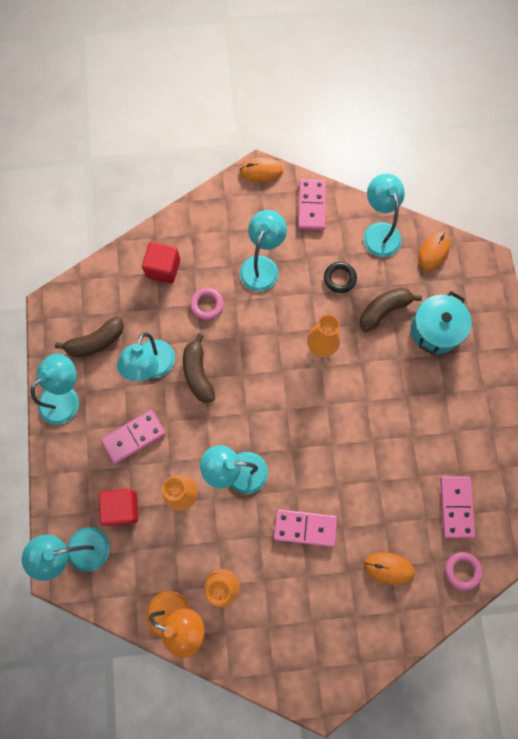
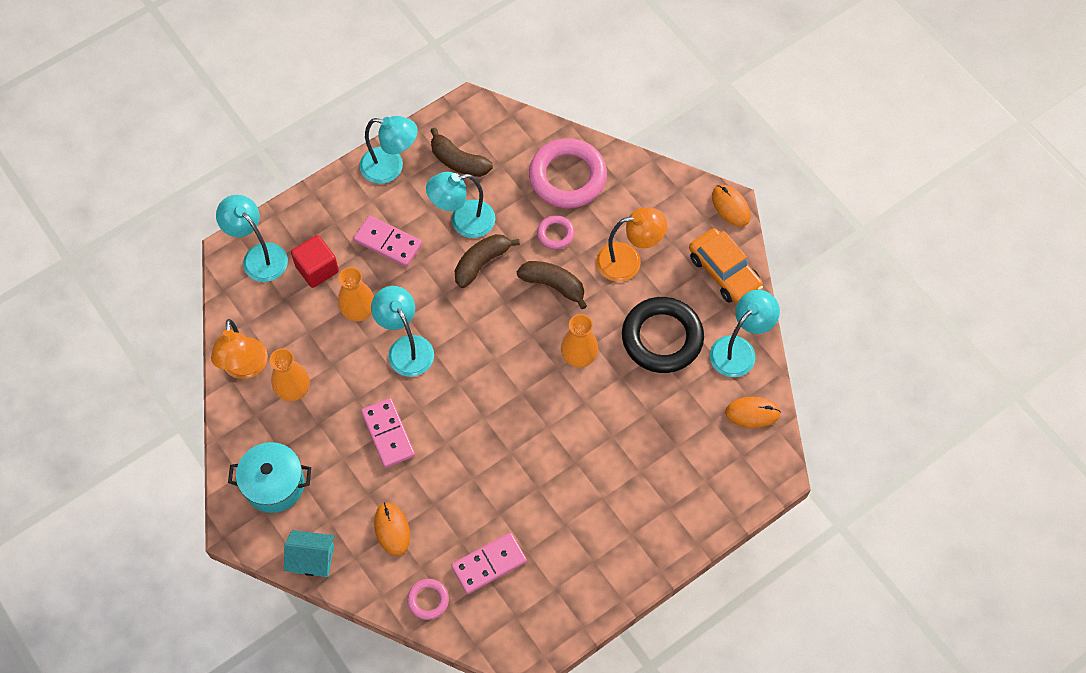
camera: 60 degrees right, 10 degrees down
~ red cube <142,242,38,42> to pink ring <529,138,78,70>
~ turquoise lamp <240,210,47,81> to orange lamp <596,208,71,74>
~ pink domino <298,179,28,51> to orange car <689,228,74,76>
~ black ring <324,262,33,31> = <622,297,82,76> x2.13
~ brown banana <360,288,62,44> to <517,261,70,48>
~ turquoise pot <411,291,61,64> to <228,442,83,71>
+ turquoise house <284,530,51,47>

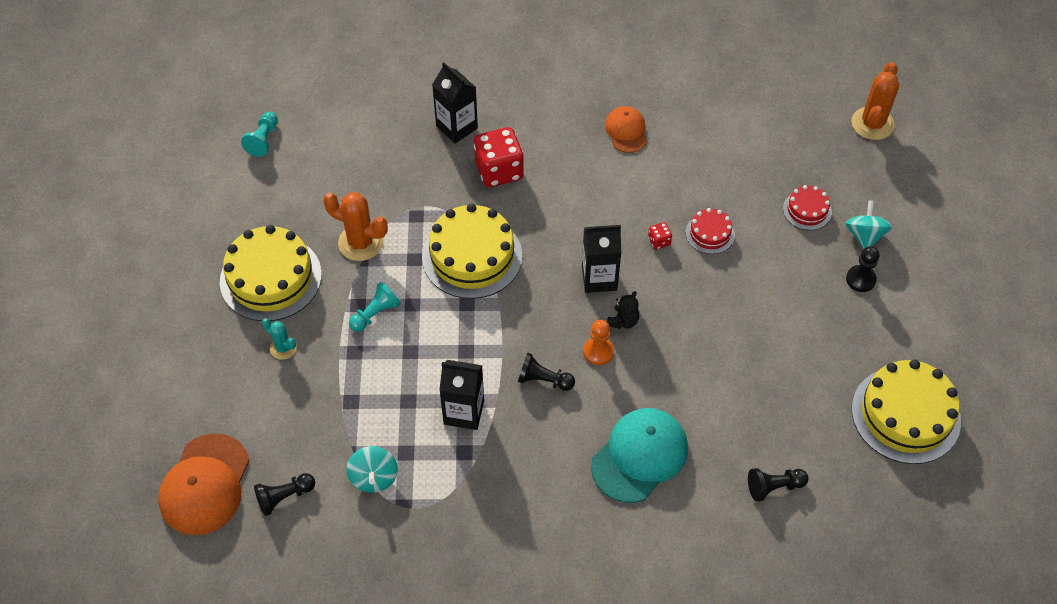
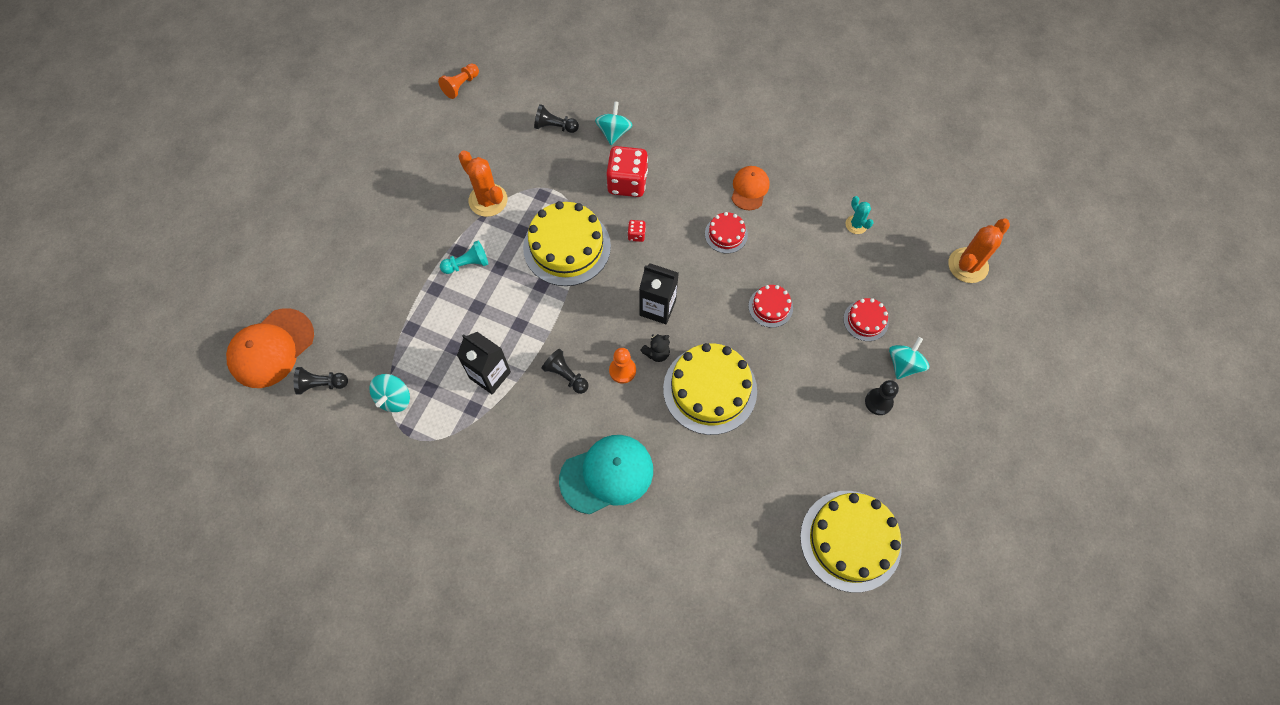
camera: 25 degrees right, 10 degrees up
~ yellow cake <220,225,102,96> to <663,343,94,92>
~ turquoise pawn <241,112,37,45> to orange pawn <438,64,41,35>
~ turquoise cactus <262,318,35,42> to <846,196,28,38>
~ black carton <432,62,46,81> to turquoise spinning top <595,101,37,44>
~ red dice <648,222,24,27> to <628,220,18,22>
~ black pawn <748,468,60,33> to <534,104,45,29>
+ red cake <705,212,43,41>

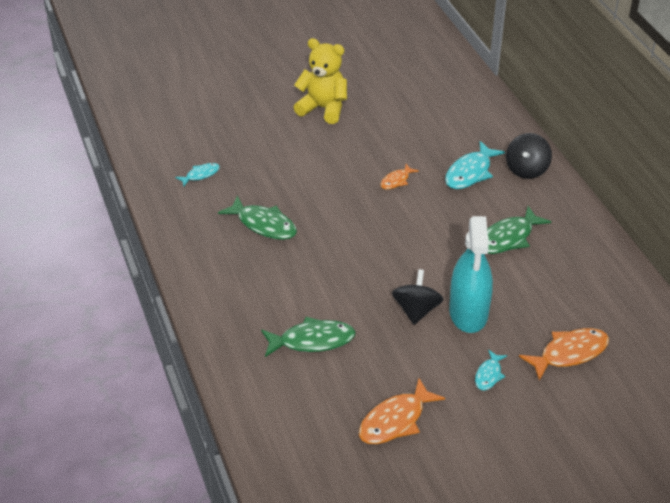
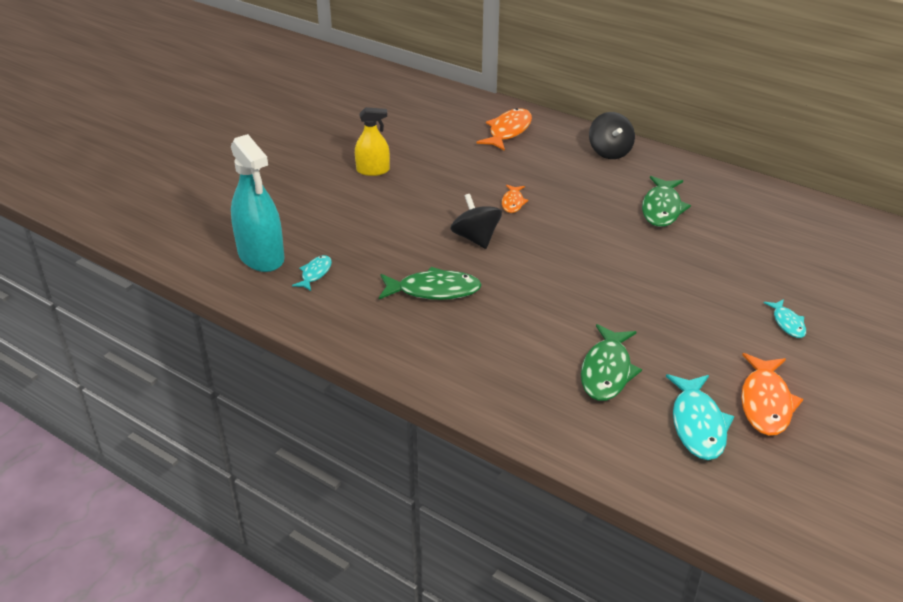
camera: 35 degrees left, 5 degrees down
~ green fish <261,317,95,40> = <581,324,61,77> 150 degrees clockwise
~ yellow teddy bear <294,38,53,86> to yellow spray bottle <355,107,35,69>
~ black spinning top <392,269,52,56> to <450,194,52,55>
~ turquoise fish <445,141,60,48> to <666,374,68,86>
~ turquoise spray bottle <449,216,44,117> to <231,134,54,138>
~ orange fish <519,328,90,53> to <476,108,56,43>

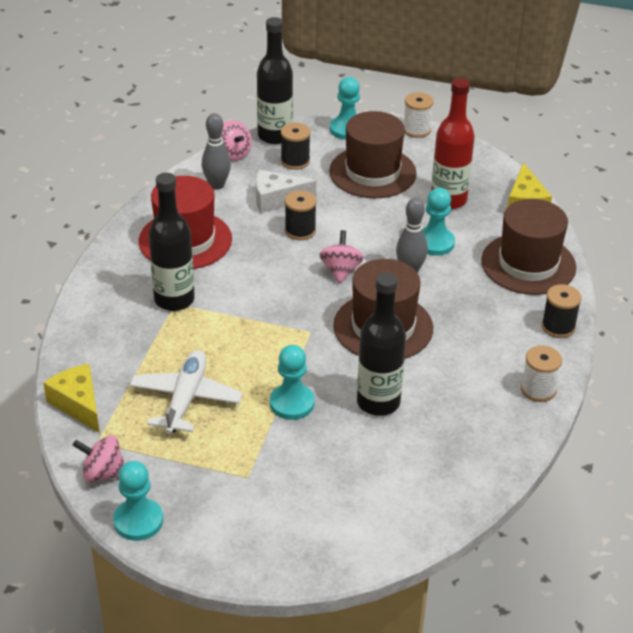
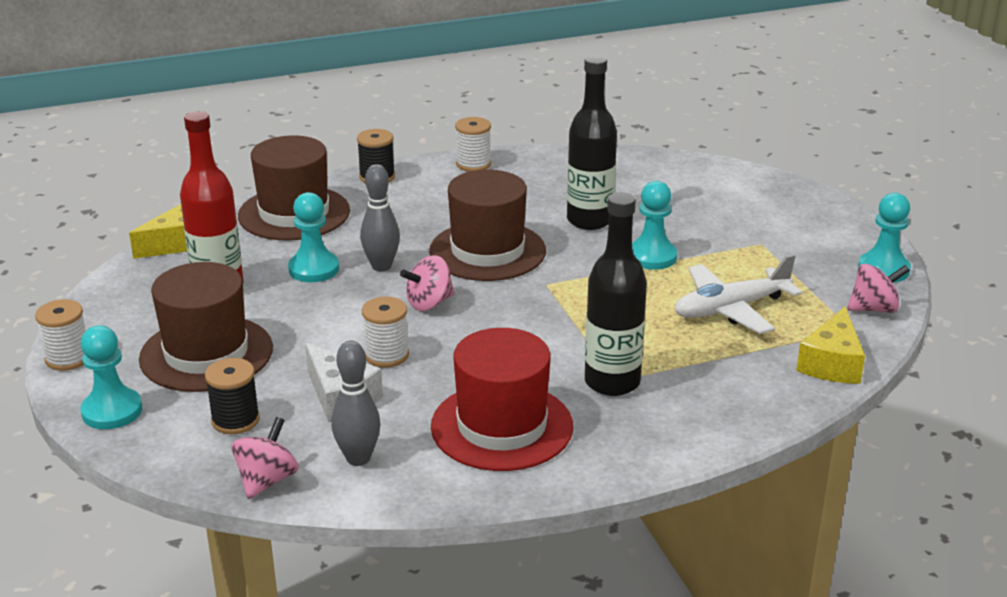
camera: 125 degrees left, 10 degrees down
~ pink spinning top <73,435,52,47> = <847,264,63,49> 75 degrees counterclockwise
- black bottle <257,17,36,127>
~ black spool <285,190,32,50> to white spool <362,297,47,71>

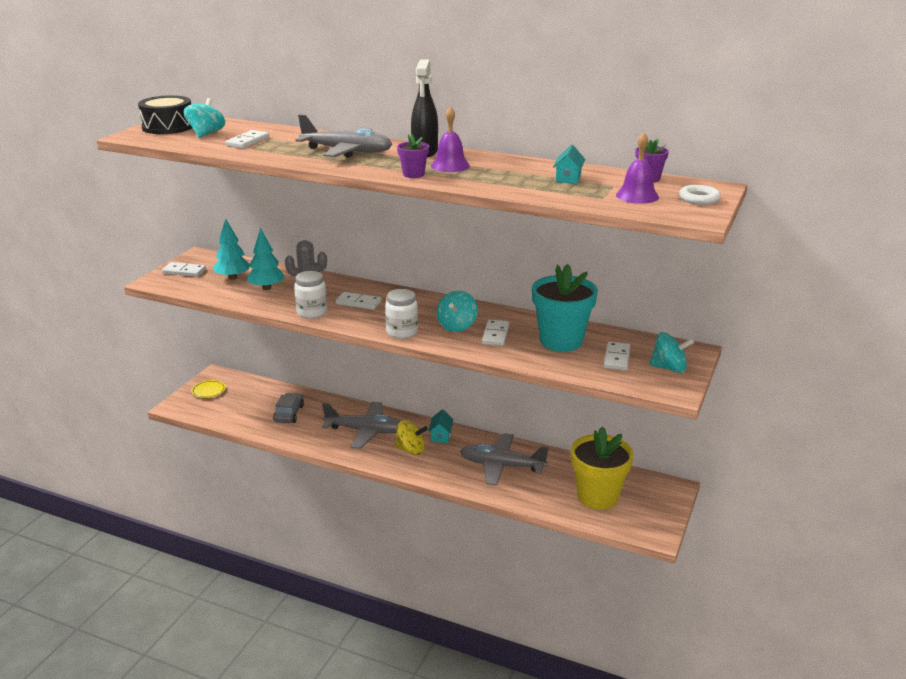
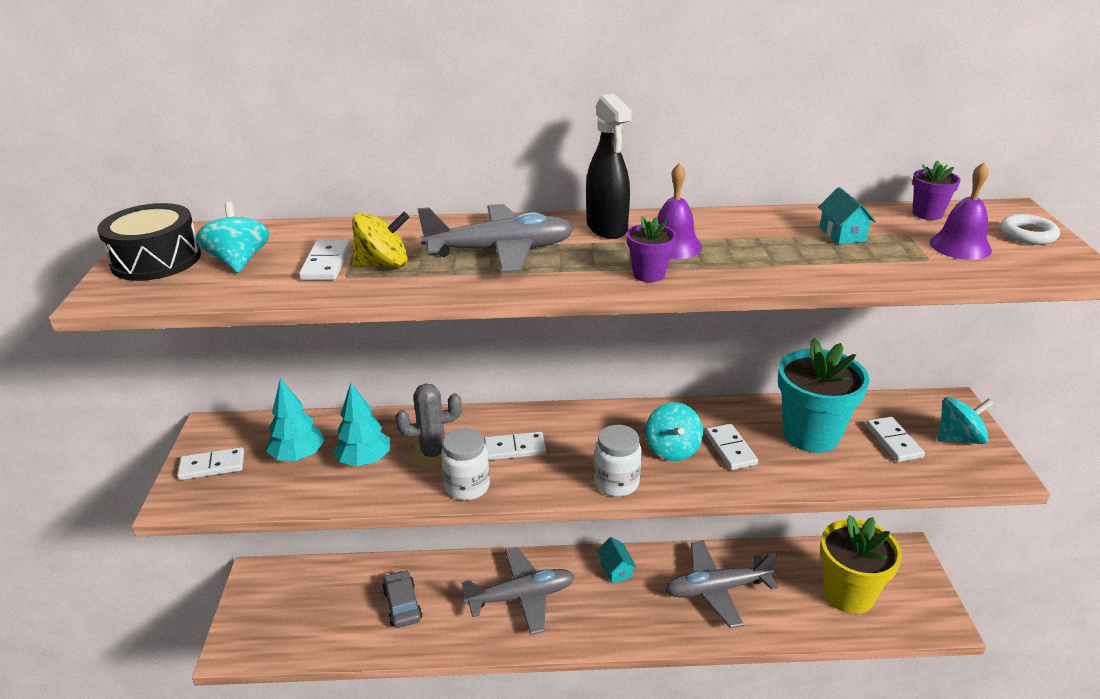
camera: 25 degrees left, 5 degrees up
- yellow plate <191,380,35,18>
~ yellow spinning top <395,420,33,35> to <352,212,58,55>

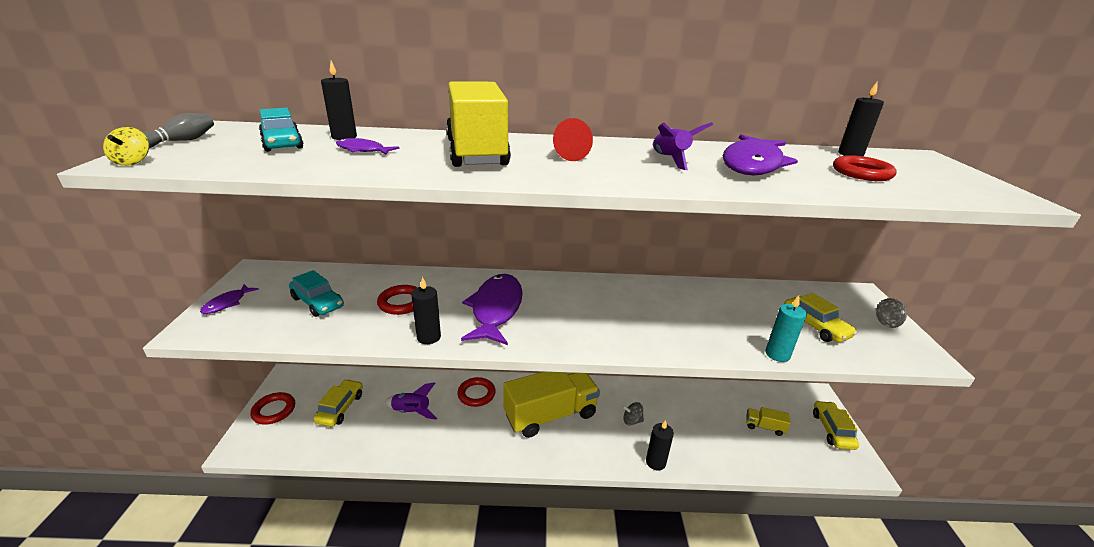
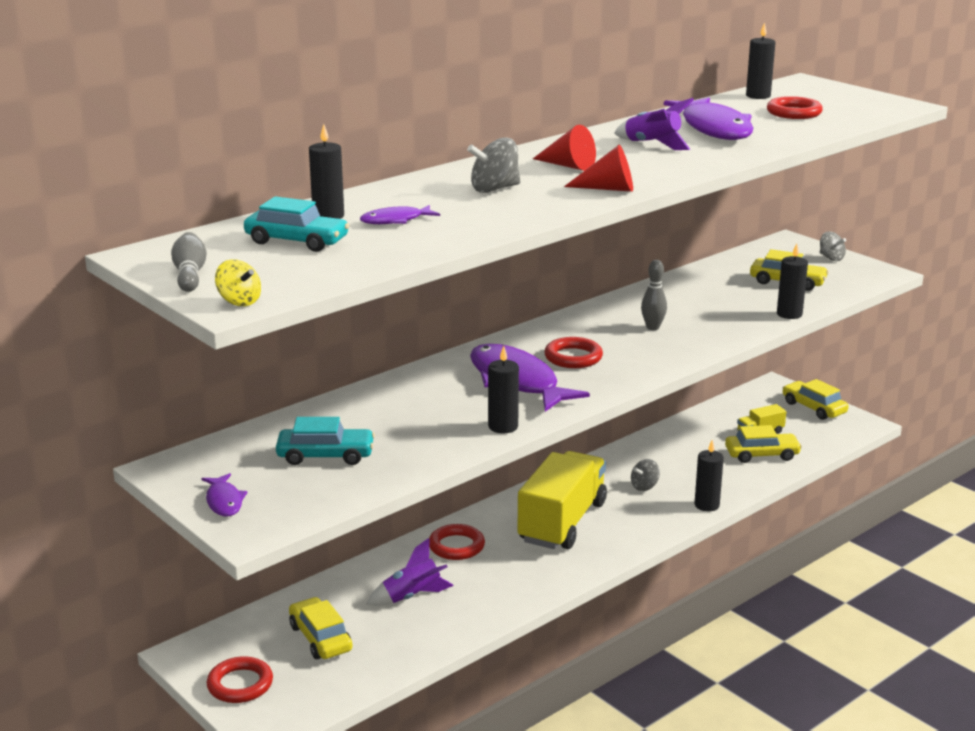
camera: 40 degrees left, 5 degrees down
~ red ring <377,285,41,30> to <544,337,59,31>
~ yellow truck <446,81,65,86> to grey spinning top <467,138,53,55>
~ turquoise candle <765,296,42,66> to black candle <777,243,31,76>
+ red cone <564,145,69,47>
+ grey bowling pin <641,260,26,70>
+ yellow car <725,425,77,38>

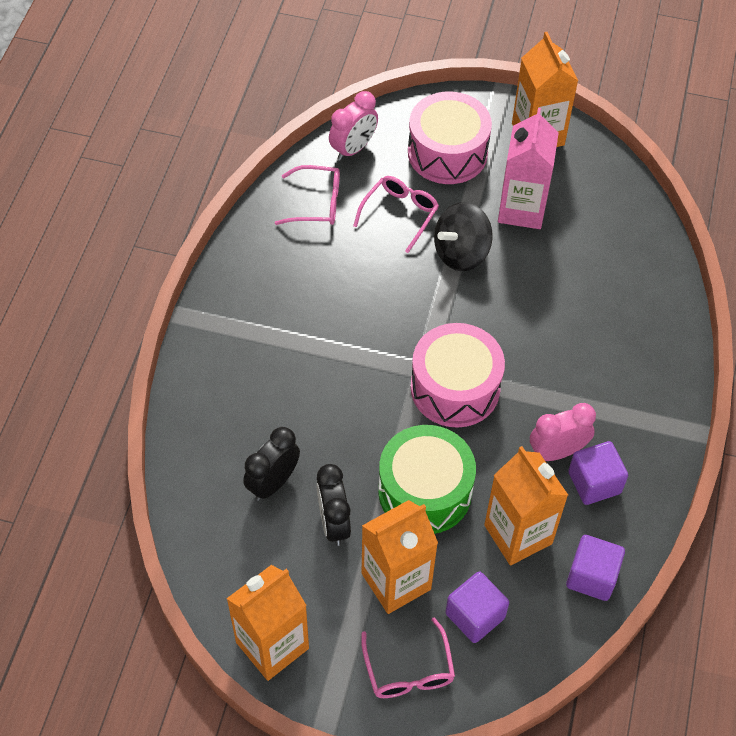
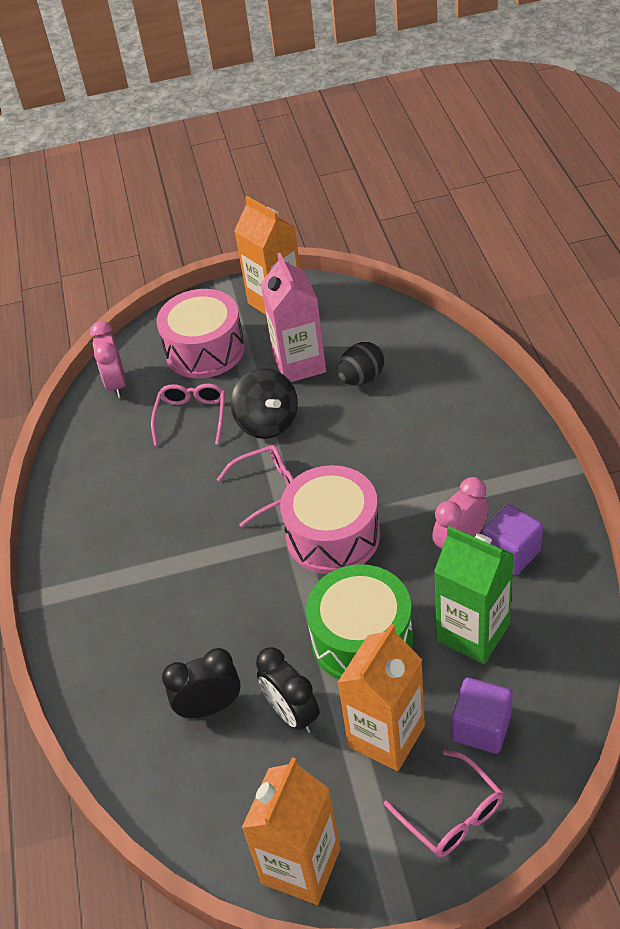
camera: 20 degrees left, 10 degrees down
~ black clock <243,427,57,74> = <162,648,79,70> 60 degrees clockwise
~ pink glasses <275,165,65,60> to <217,445,77,82>
~ pink clock <329,91,49,70> = <90,321,36,77> 150 degrees clockwise
~ black spinning top <434,202,59,69> = <231,368,67,71> 60 degrees counterclockwise
~ orange carton <484,446,84,119> to green carton <434,526,80,138>
- purple cube <566,535,59,66>
+ black egg <338,342,46,43>

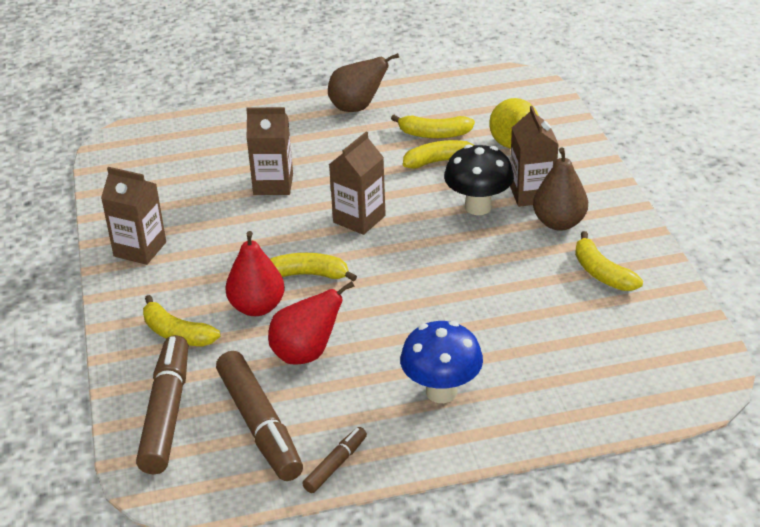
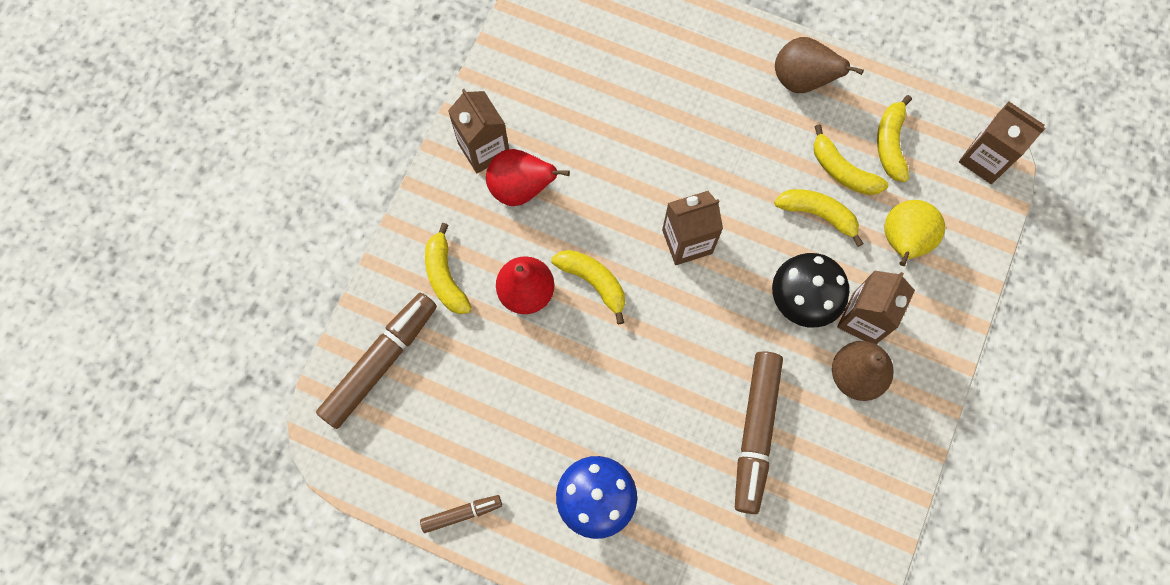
camera: 35 degrees right, 35 degrees up
~ brown marker <216,351,87,130> to <735,351,48,163>
~ brown carton <246,107,47,88> to <959,101,87,83>
~ red pear <268,281,87,84> to <486,149,84,57>
~ yellow banana <575,231,68,60> to <877,95,35,87>

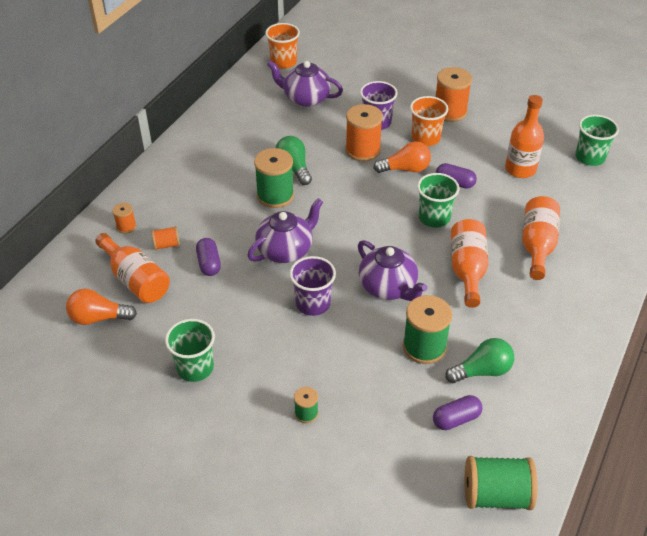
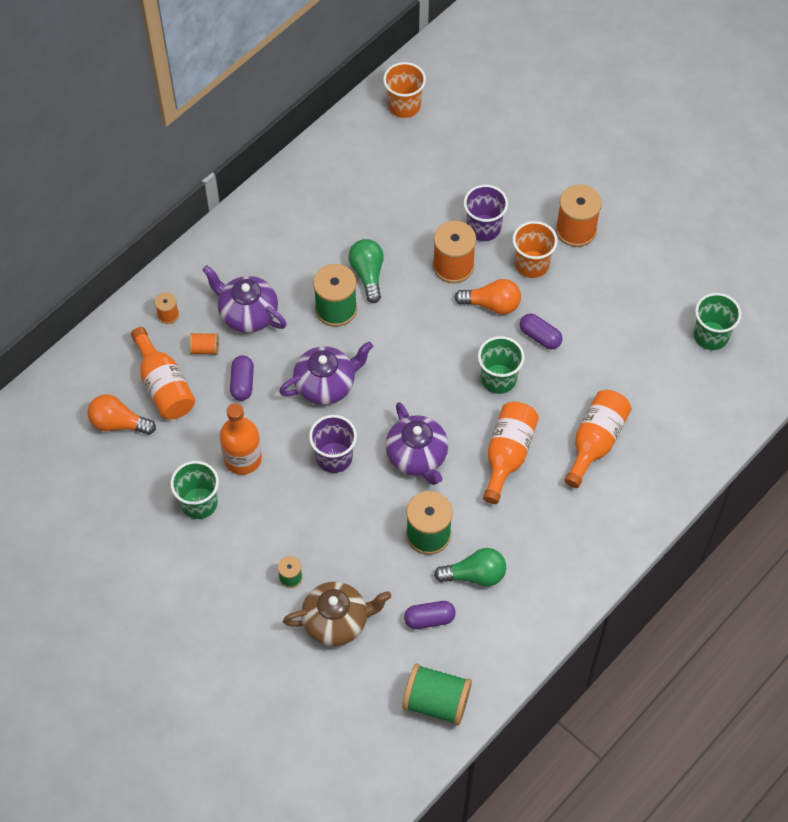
camera: 15 degrees right, 15 degrees up
~ purple teapot <267,60,76,47> to <202,265,85,68>
~ orange bottle <505,95,39,83> to <220,403,42,72>
+ brown teapot <283,582,109,64>

